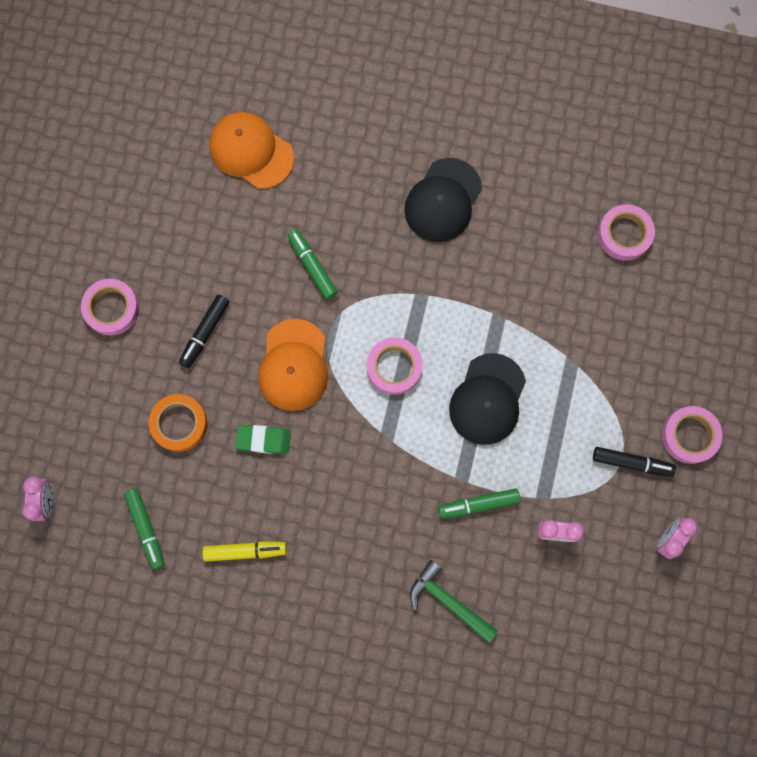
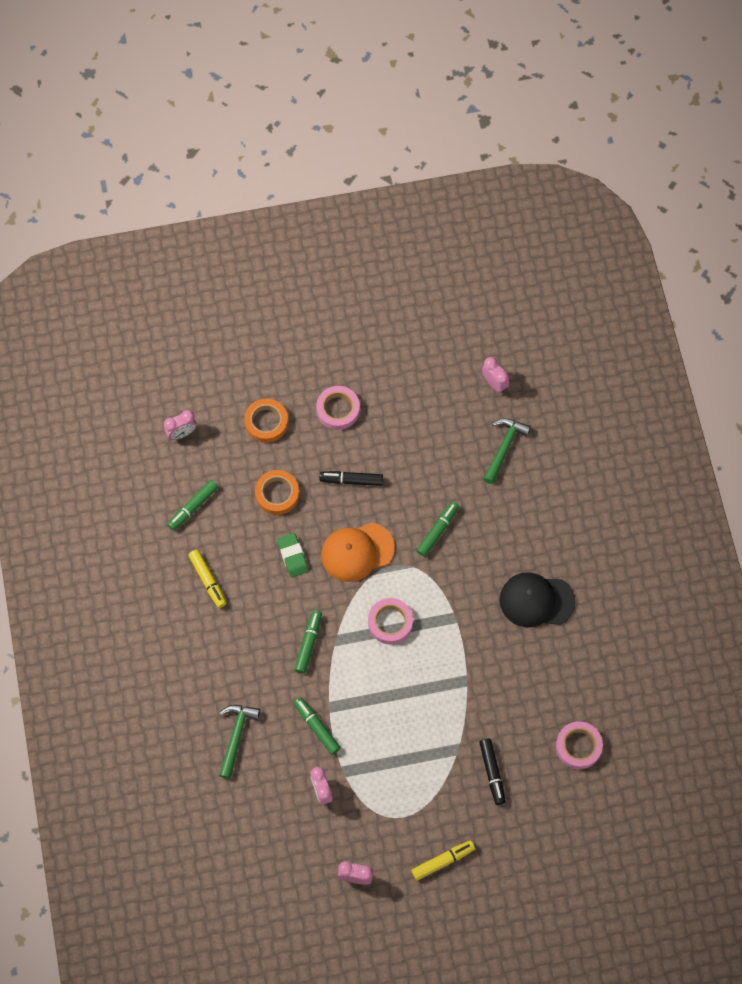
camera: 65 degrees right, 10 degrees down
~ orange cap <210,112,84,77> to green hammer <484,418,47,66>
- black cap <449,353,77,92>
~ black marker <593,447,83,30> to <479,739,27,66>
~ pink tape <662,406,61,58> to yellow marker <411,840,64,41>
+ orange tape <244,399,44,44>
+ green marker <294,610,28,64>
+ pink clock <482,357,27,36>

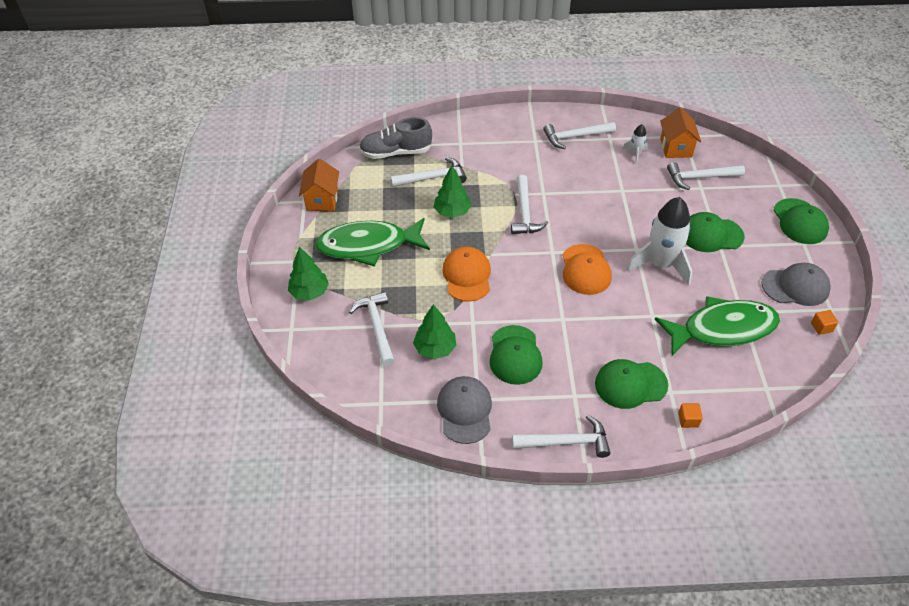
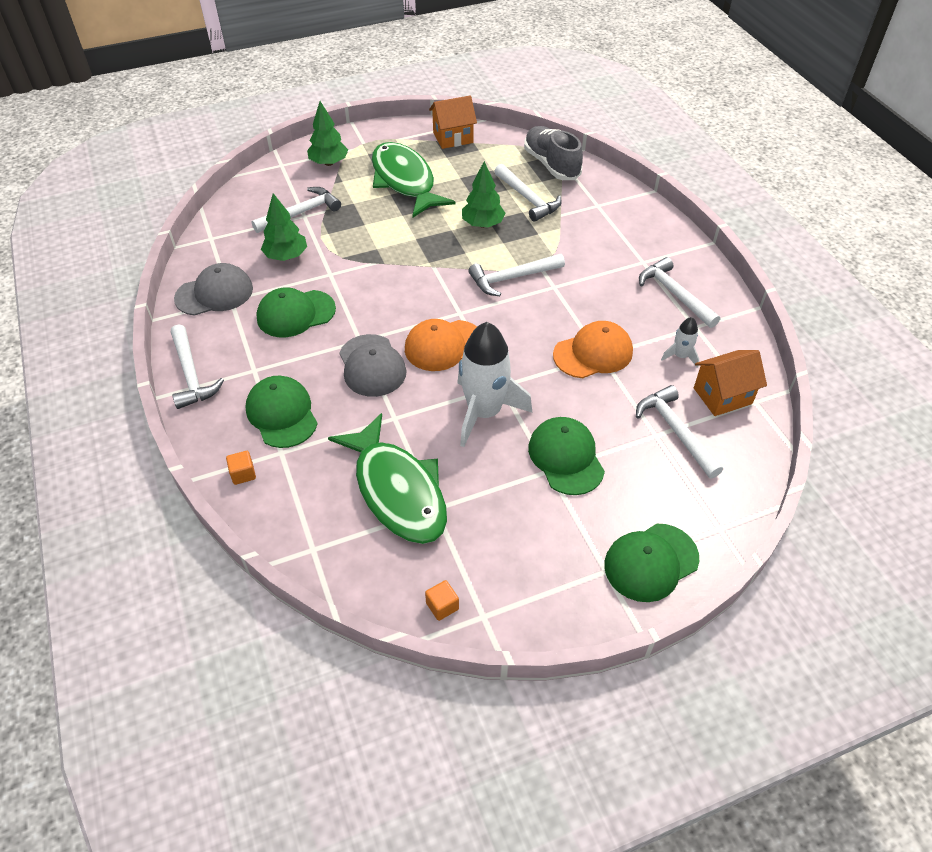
camera: 70 degrees right, 0 degrees up
~ orange cap <442,247,49,55> to <553,321,80,57>
~ grey cap <761,263,70,43> to <339,334,68,63>

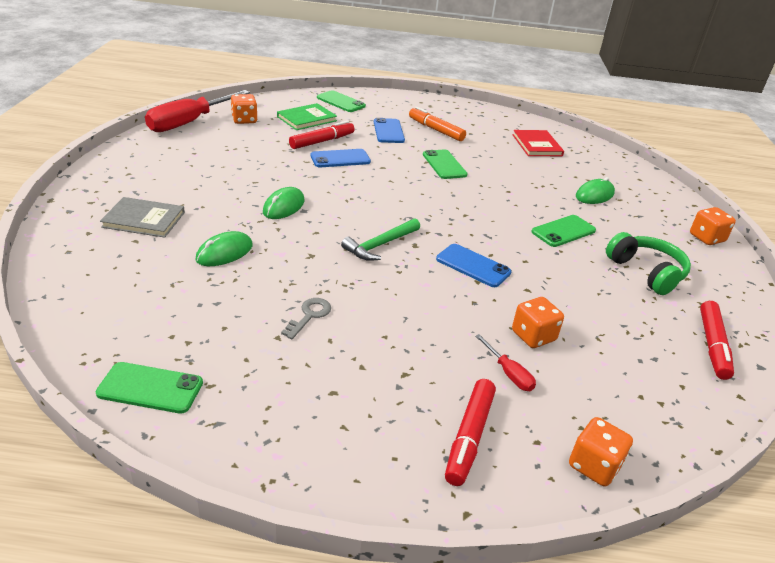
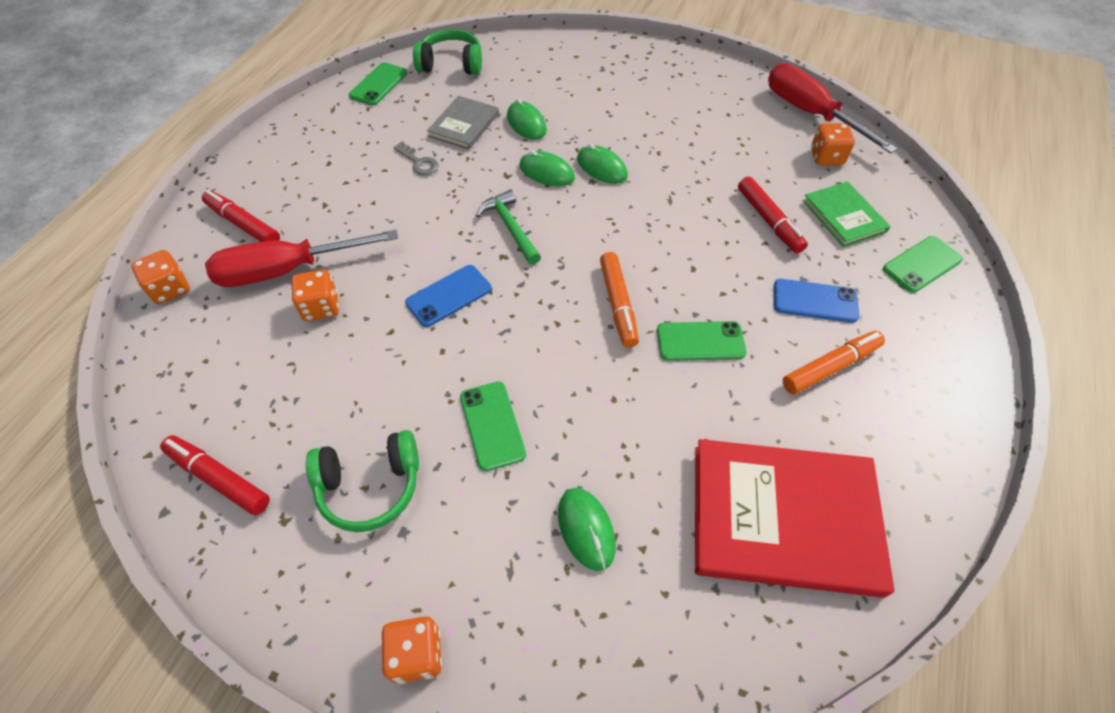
camera: 110 degrees right, 20 degrees up
~ grey book <100,197,85,41> to <427,96,72,54>
- blue phone <311,149,60,18>
~ red screwdriver <476,334,60,57> = <205,230,193,57> x2.34
~ red book <513,130,51,26> = <695,439,200,159> x1.89
+ green headphones <413,29,69,46>
+ green mouse <519,150,56,36>
+ orange marker <600,252,39,96>

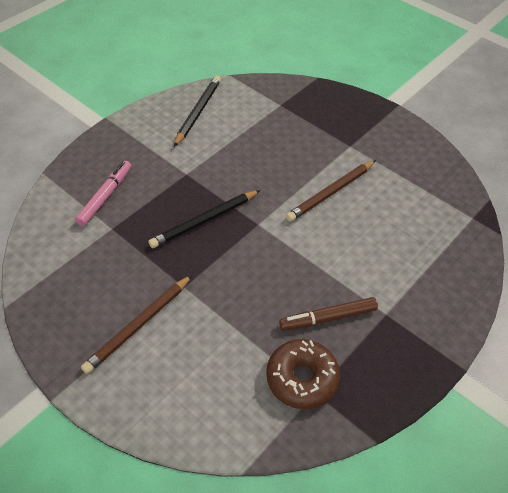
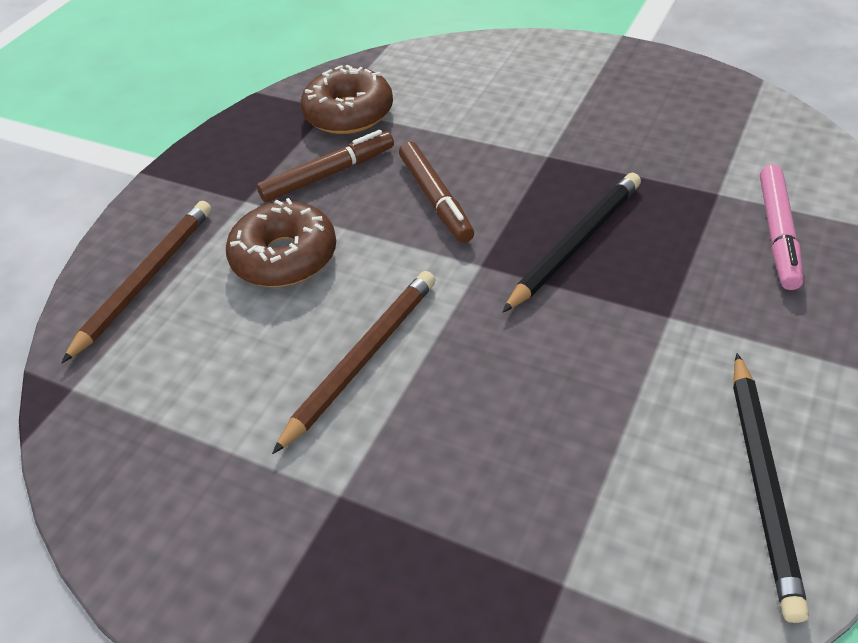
camera: 170 degrees right, 5 degrees down
~ brown pencil <81,275,111,99> to <62,201,150,162>
+ brown donut <226,198,110,89>
+ brown marker <399,141,75,102>

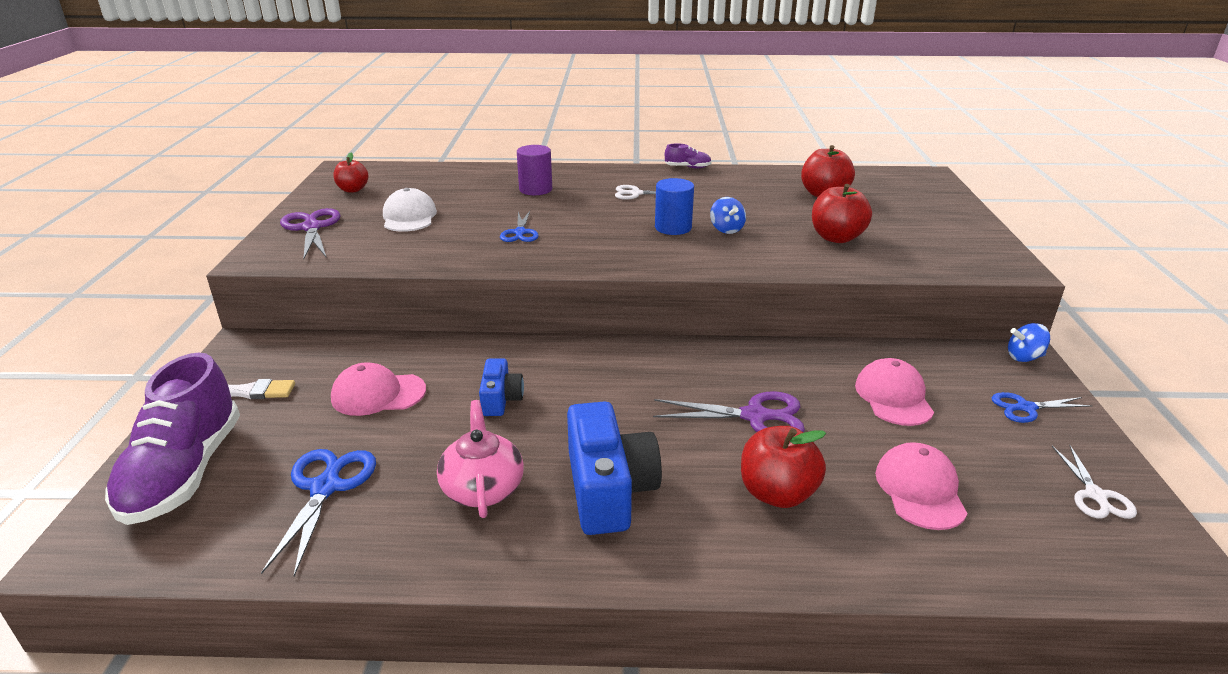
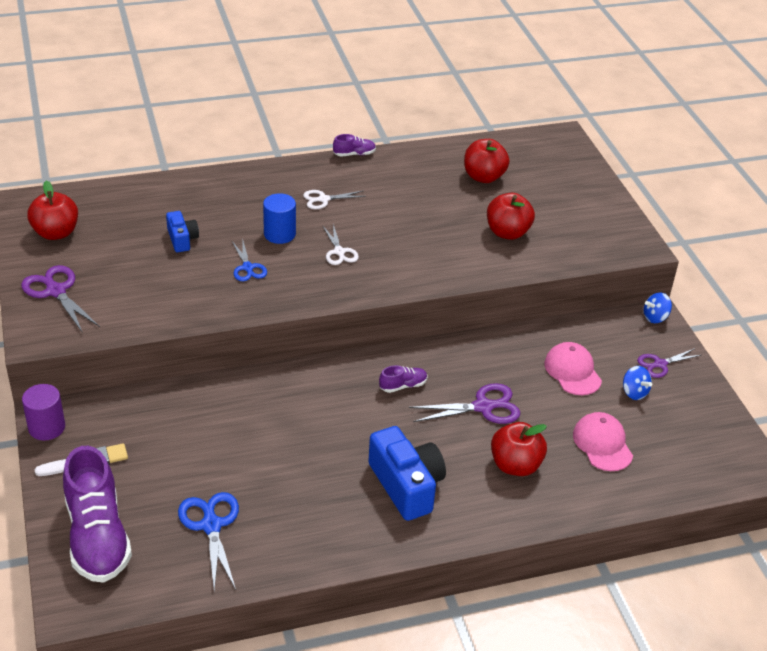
camera: 20 degrees left, 10 degrees up
- pink cap <331,362,95,54>
~ red apple <333,153,36,40> = <27,180,51,60> x1.52
- white cap <383,188,54,44>
- pink teapot <437,400,87,118>
~ blue camera <479,358,45,58> to <166,211,33,41>
~ purple cylinder <517,145,35,50> to <22,384,43,57>
~ blue cylinder <655,178,39,57> to <263,193,33,51>
~ blue spinning top <710,197,36,37> to <623,366,29,34>
~ blue scissors <991,392,101,31> to purple scissors <637,348,64,30>
~ white scissors <1052,445,85,74> to <323,225,36,40>
+ purple shoe <379,365,48,28>

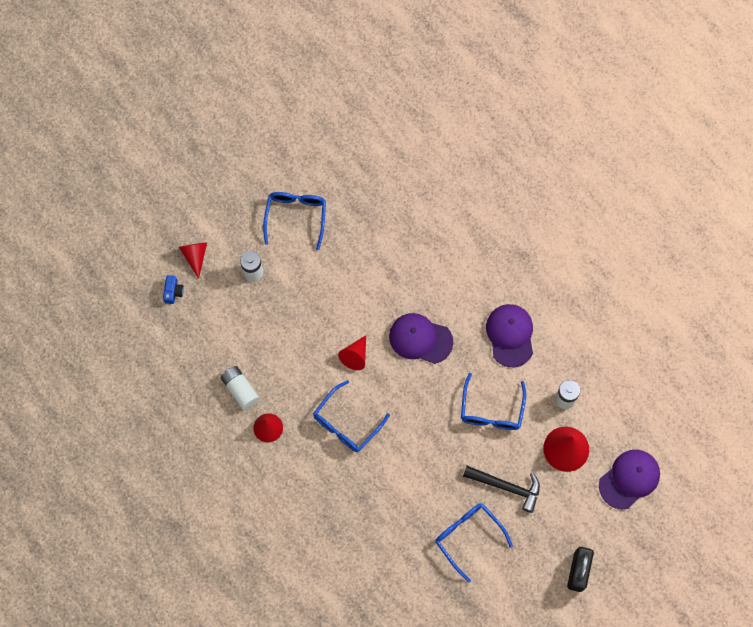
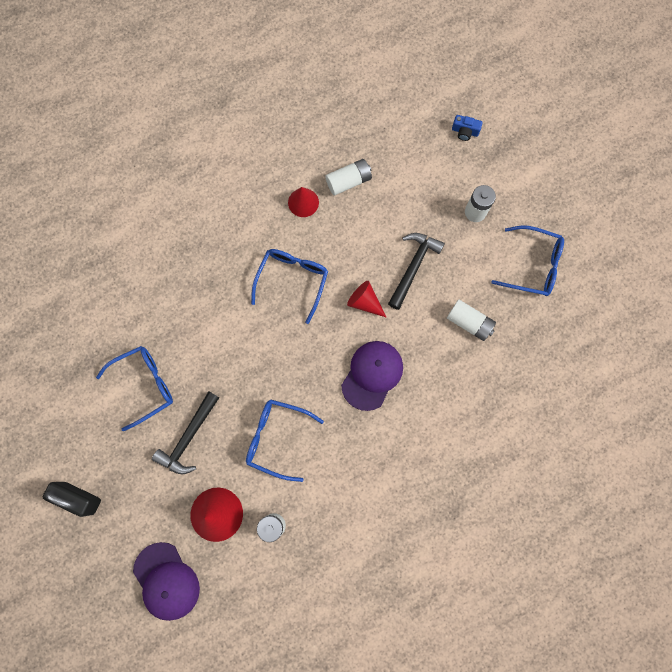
camera: 100 degrees right, 5 degrees up
- red cone <179,242,28,37>
~ blue glasses <313,380,77,72> = <251,249,77,75> 60 degrees clockwise
- purple cap <486,304,47,63>
+ black hammer <388,233,57,77>
+ white battery <447,299,49,42>

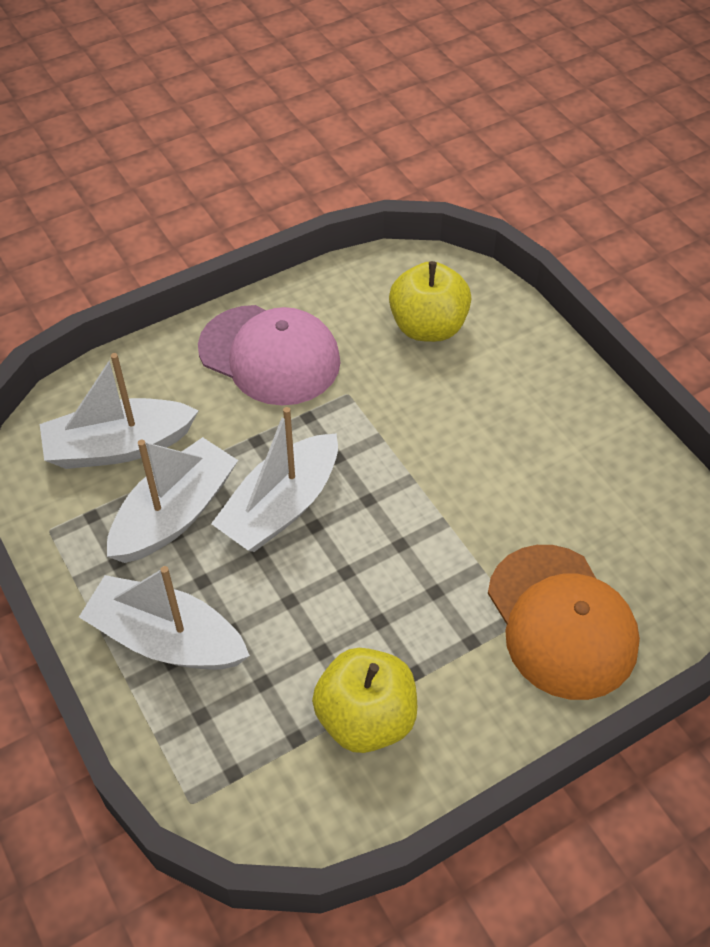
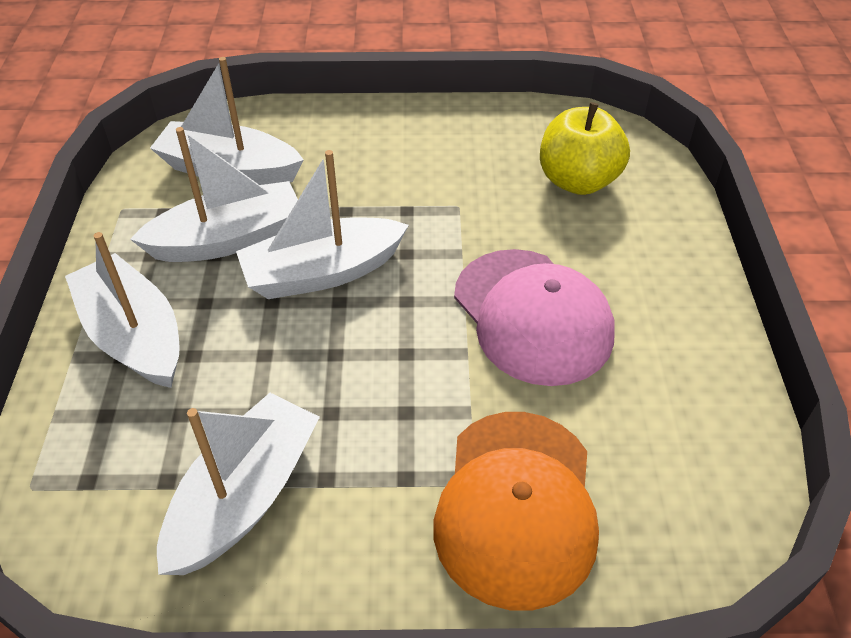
camera: 30 degrees right, 5 degrees down
~ pink cap <198,305,143,100> to <454,249,161,137>
~ yellow apple <312,648,105,105> to white boat <157,393,163,182>

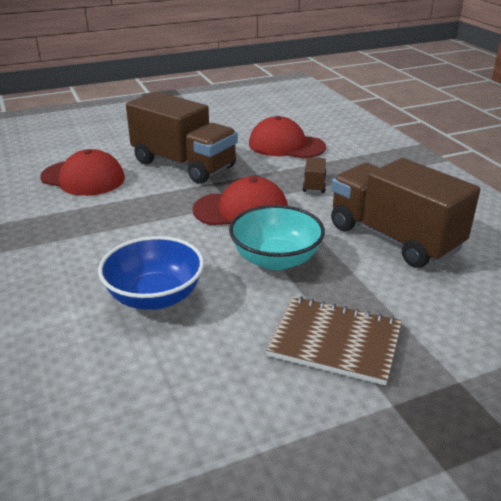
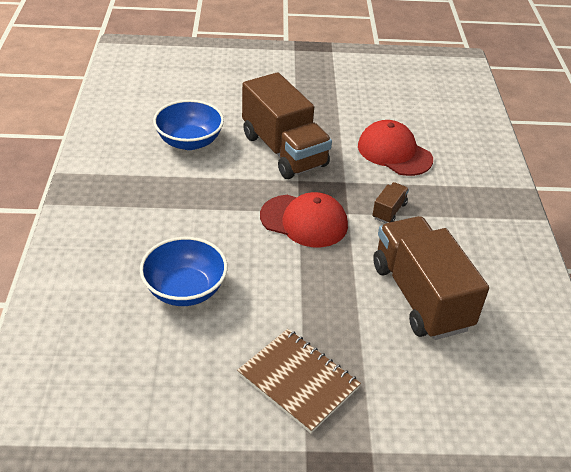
camera: 20 degrees right, 10 degrees up
~ red cap <40,149,85,47> to blue bowl <153,100,71,50>
- turquoise bowl <229,205,96,65>

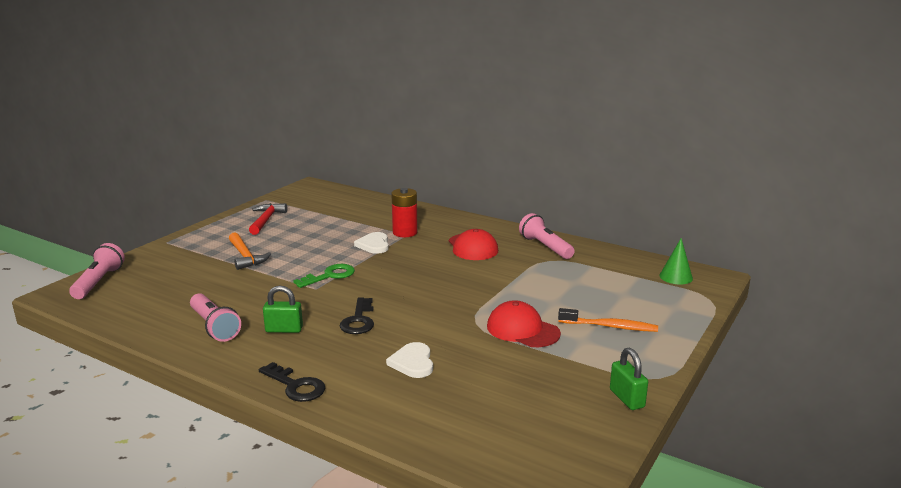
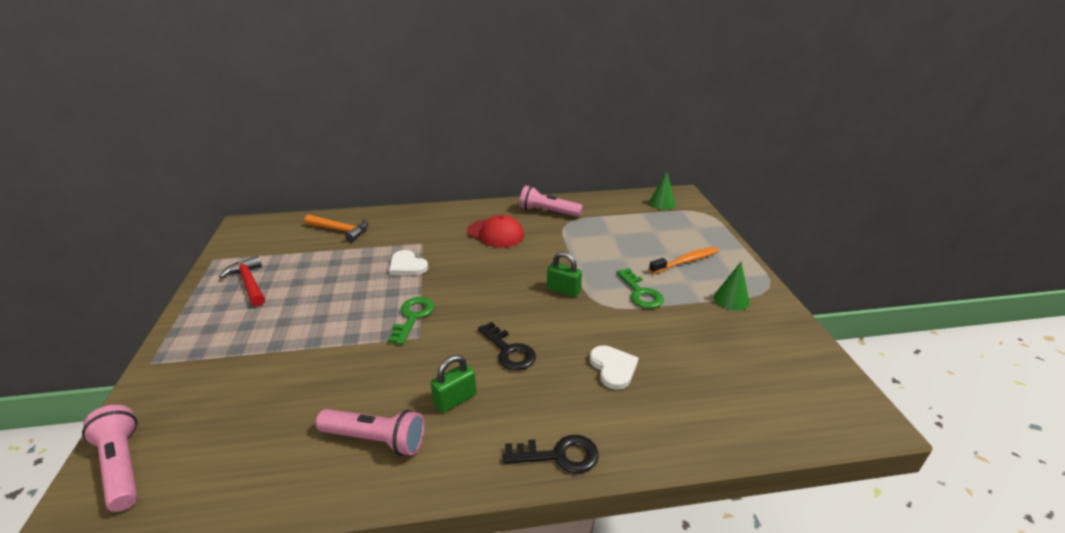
camera: 40 degrees left, 10 degrees up
~ orange hammer <229,232,42,38> to <304,214,64,28>
~ white heart <386,342,47,36> = <590,345,49,45> 150 degrees counterclockwise
- red battery <391,188,27,49>
~ red cap <487,300,74,47> to green key <616,268,48,41>
~ green padlock <610,348,38,62> to <547,252,35,45>
+ green cone <714,262,36,48>

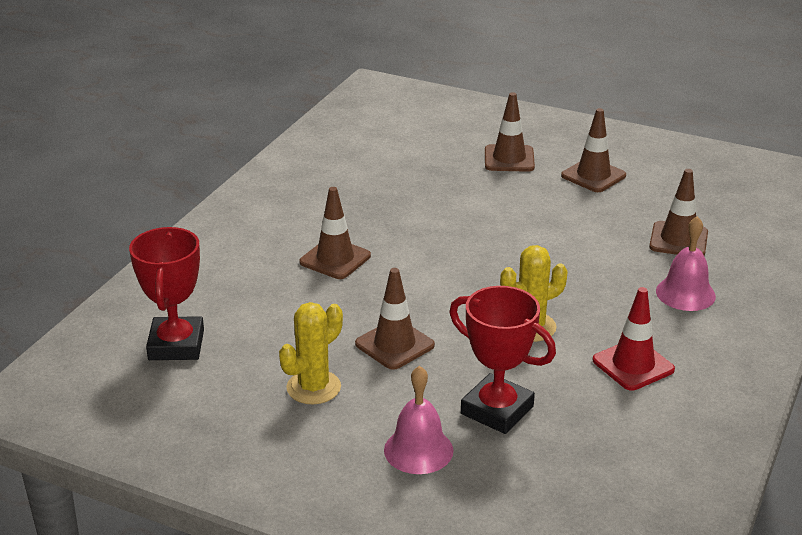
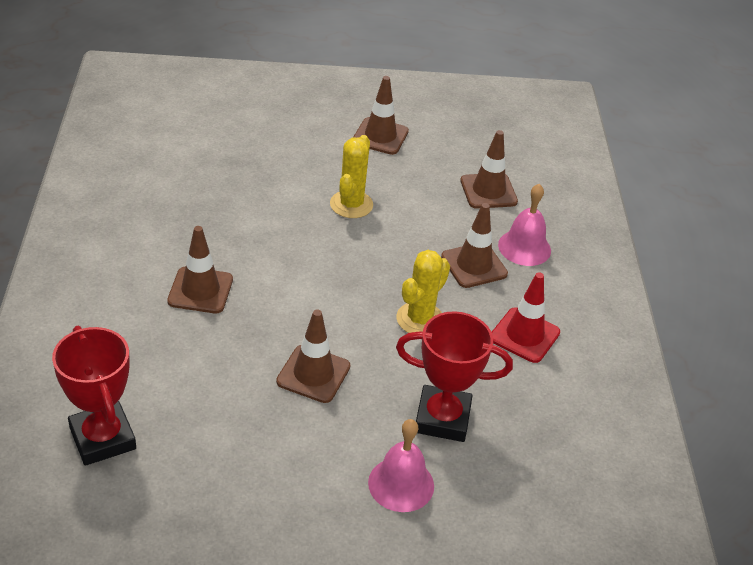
camera: 30 degrees left, 10 degrees up
~ yellow cactus <279,302,64,102> to <330,135,43,83>
~ brown traffic cone <485,92,50,80> to <441,203,67,85>

